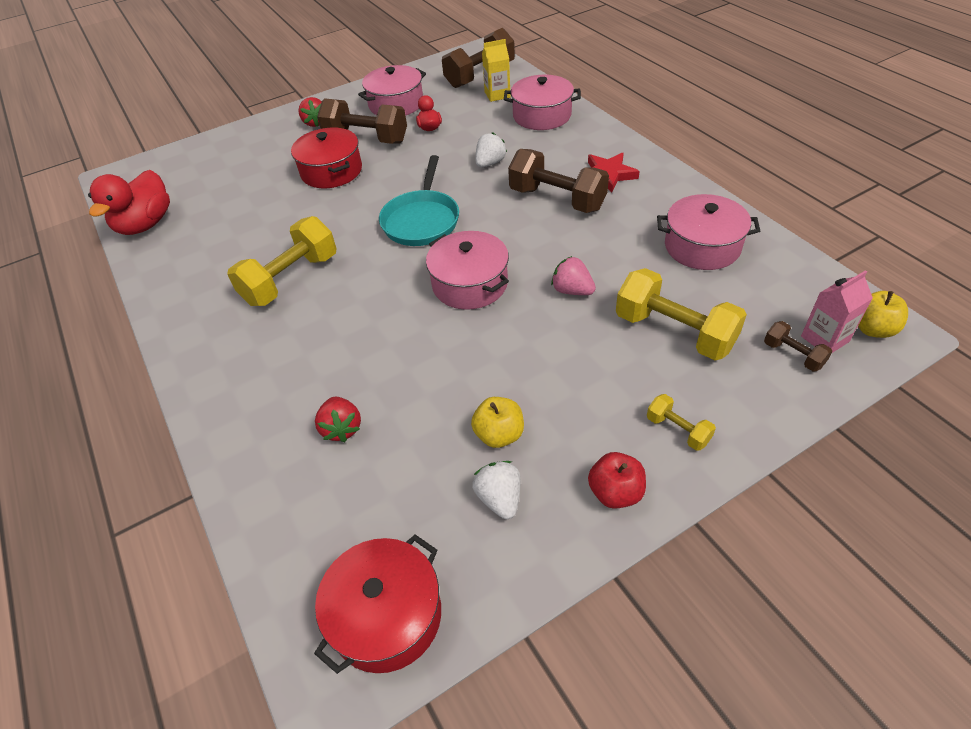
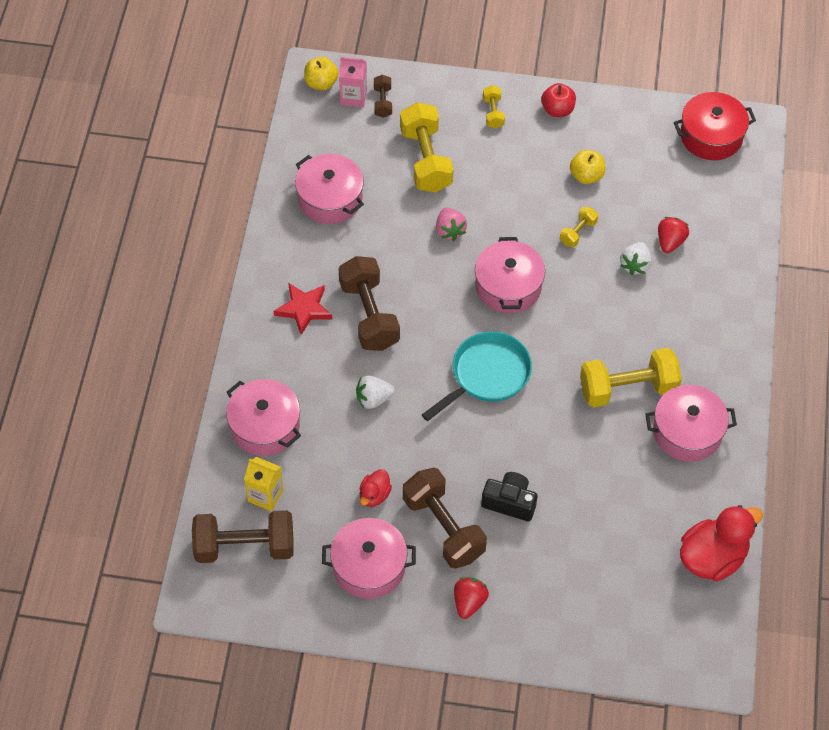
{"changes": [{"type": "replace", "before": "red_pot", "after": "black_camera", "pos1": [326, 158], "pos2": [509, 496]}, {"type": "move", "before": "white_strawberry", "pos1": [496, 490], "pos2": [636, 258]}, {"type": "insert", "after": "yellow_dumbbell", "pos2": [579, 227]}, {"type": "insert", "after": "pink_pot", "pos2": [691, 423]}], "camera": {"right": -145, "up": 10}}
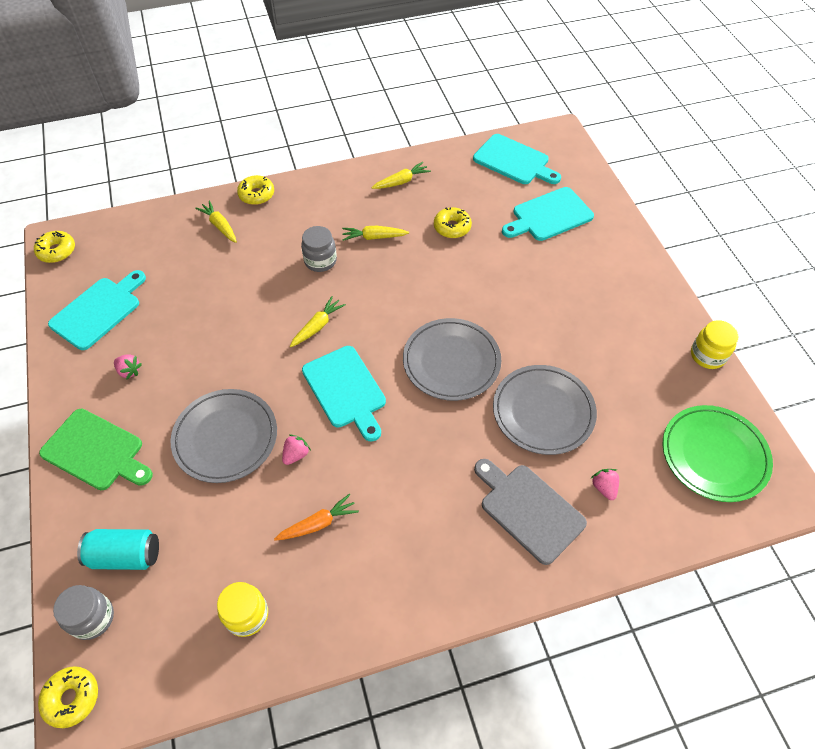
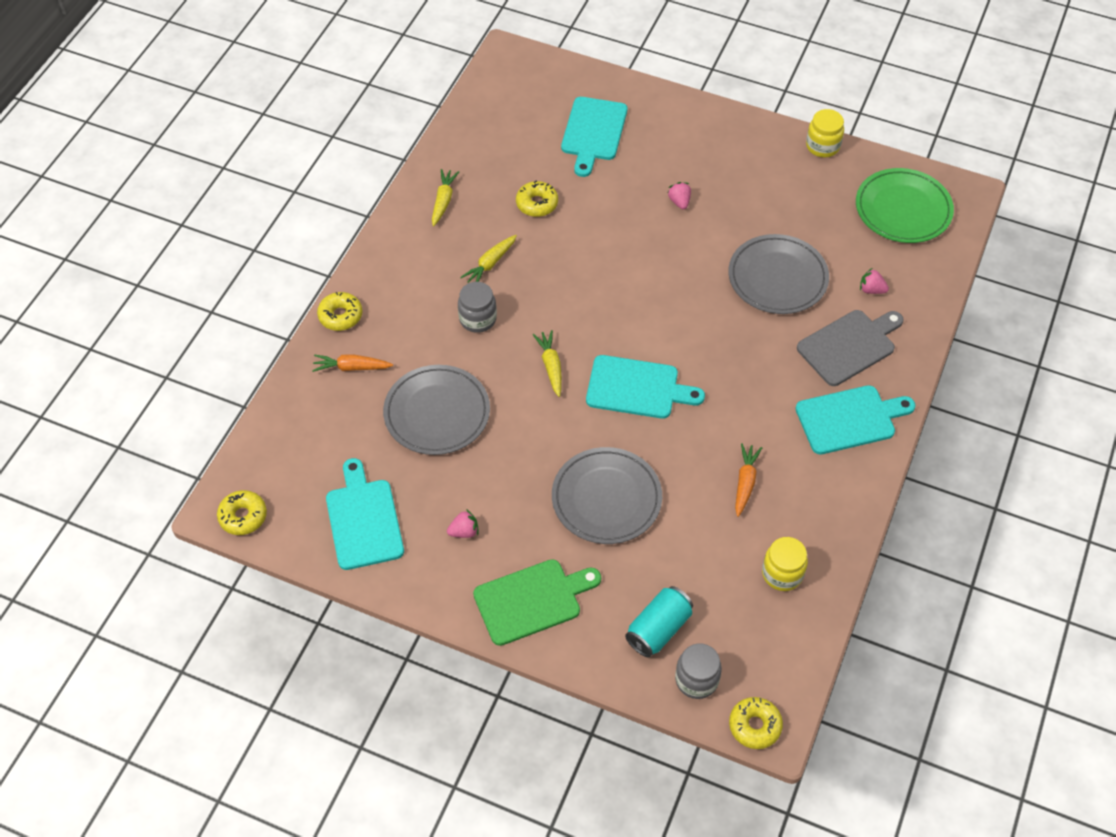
{"changes": [{"type": "move", "before": "turquoise_cutting_board", "pos1": [517, 159], "pos2": [855, 420]}, {"type": "recolor", "before": "yellow_carrot", "after": "orange_carrot", "pos1": [216, 221], "pos2": [352, 363]}, {"type": "move", "before": "grey_plate", "pos1": [452, 359], "pos2": [436, 410]}, {"type": "move", "before": "pink_strawberry", "pos1": [296, 449], "pos2": [679, 196]}, {"type": "rotate", "before": "grey_cutting_board", "pos1": [530, 512], "pos2": [850, 348], "turn": 150}], "camera": {"right": -50, "up": 0}}
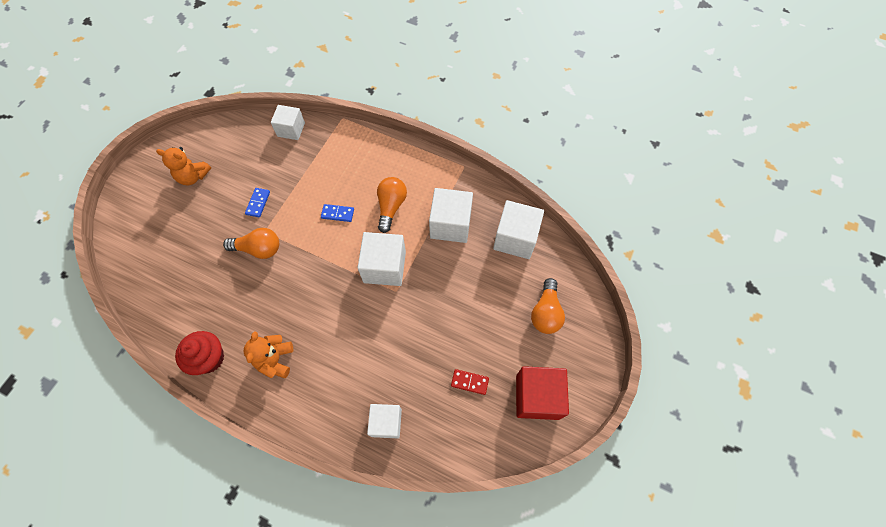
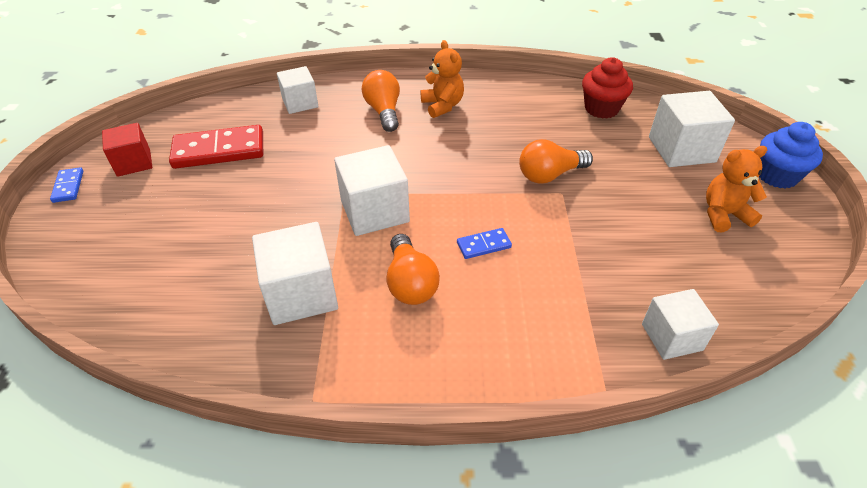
{"changes": [{"type": "move", "before": "blue_domino", "pos1": [257, 203], "pos2": [66, 185]}, {"type": "move", "before": "white_cube", "pos1": [518, 229], "pos2": [692, 129]}, {"type": "move", "before": "orange_light_bulb", "pos1": [548, 306], "pos2": [381, 101]}, {"type": "move", "before": "red_cupcake", "pos1": [199, 353], "pos2": [607, 88]}, {"type": "resize", "before": "red_cube", "pos1": [542, 393], "pos2": [127, 150], "scale": 0.66}, {"type": "resize", "before": "red_domino", "pos1": [470, 382], "pos2": [216, 147], "scale": 2.07}, {"type": "insert", "after": "blue_cupcake", "pos2": [791, 155]}], "camera": {"right": 155, "up": -20}}
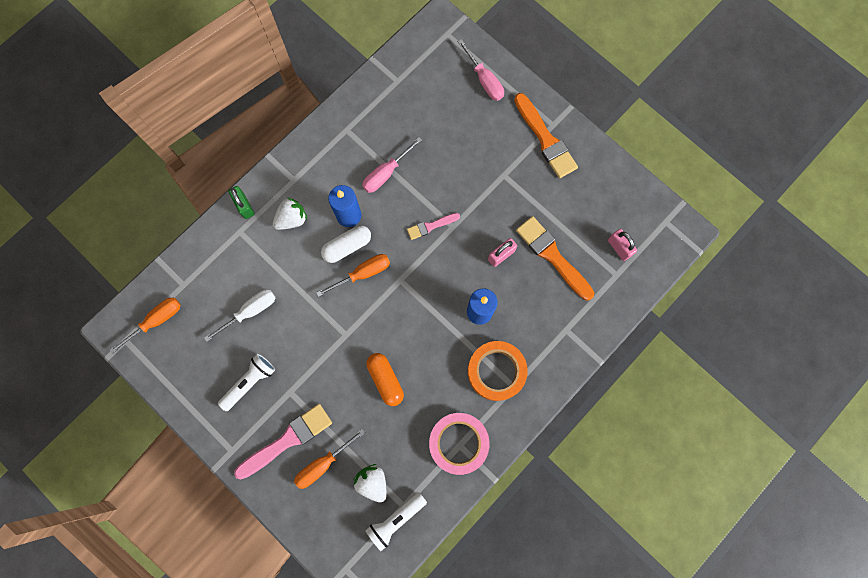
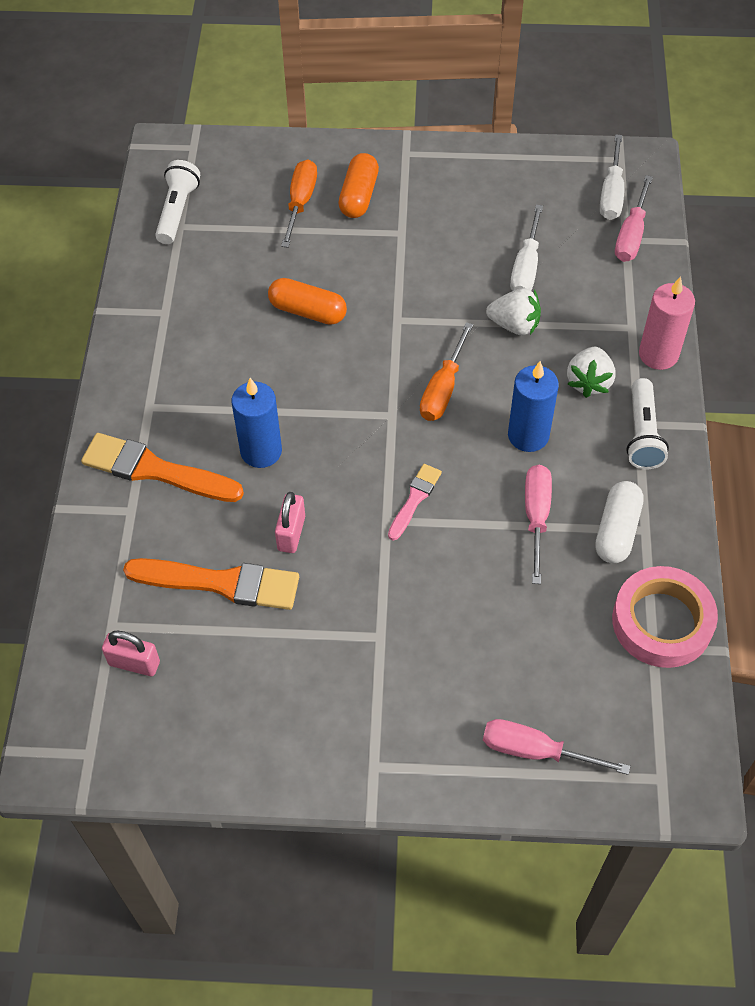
{"changes": [{"type": "move", "before": "orange_brush", "pos1": [546, 135], "pos2": [162, 467]}, {"type": "replace", "before": "green_padlock", "after": "pink_candle", "pos1": [241, 202], "pos2": [667, 323]}, {"type": "move", "before": "white_capsule", "pos1": [346, 244], "pos2": [619, 522]}, {"type": "recolor", "before": "orange_screwdriver", "after": "white_screwdriver", "pos1": [145, 326], "pos2": [612, 177]}, {"type": "delete", "before": "orange_tape", "pos1": [498, 371]}, {"type": "move", "before": "white_flashlight", "pos1": [246, 382], "pos2": [647, 423]}, {"type": "replace", "before": "pink_brush", "after": "orange_capsule", "pos1": [283, 442], "pos2": [358, 185]}, {"type": "move", "before": "pink_tape", "pos1": [459, 444], "pos2": [665, 617]}, {"type": "move", "before": "white_strawberry", "pos1": [369, 483], "pos2": [513, 311]}, {"type": "insert", "after": "pink_screwdriver", "pos2": [634, 218]}], "camera": {"right": 140, "up": -20}}
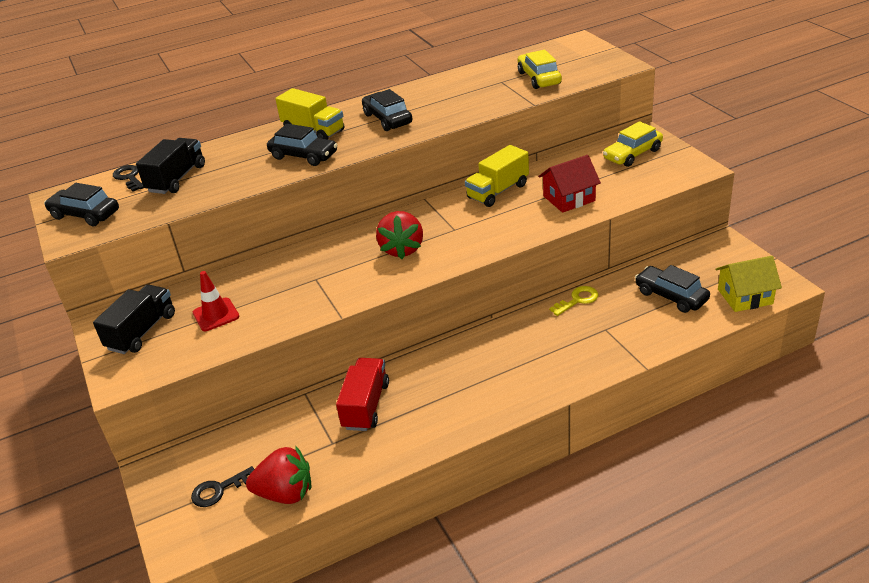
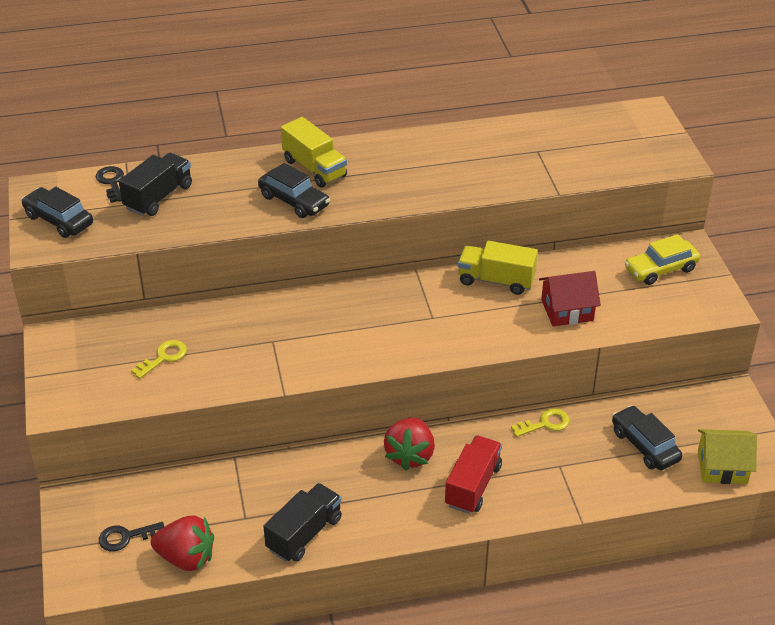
{"changes": [{"type": "delete", "before": "yellow_car", "pos1": [540, 69]}, {"type": "delete", "before": "black_car", "pos1": [387, 110]}, {"type": "rotate", "before": "yellow_truck", "pos1": [497, 176], "pos2": [498, 268], "turn": 45}, {"type": "move", "before": "red_strawberry", "pos1": [399, 235], "pos2": [409, 444]}, {"type": "replace", "before": "red_traffic_cone", "after": "yellow_key", "pos1": [216, 301], "pos2": [159, 359]}, {"type": "move", "before": "black_truck", "pos1": [134, 319], "pos2": [302, 522]}, {"type": "move", "before": "red_truck", "pos1": [362, 394], "pos2": [473, 474]}], "camera": {"right": 10, "up": 5}}
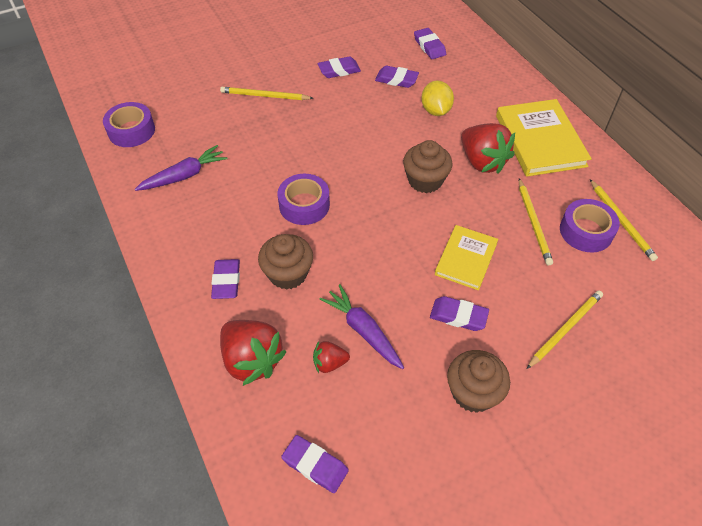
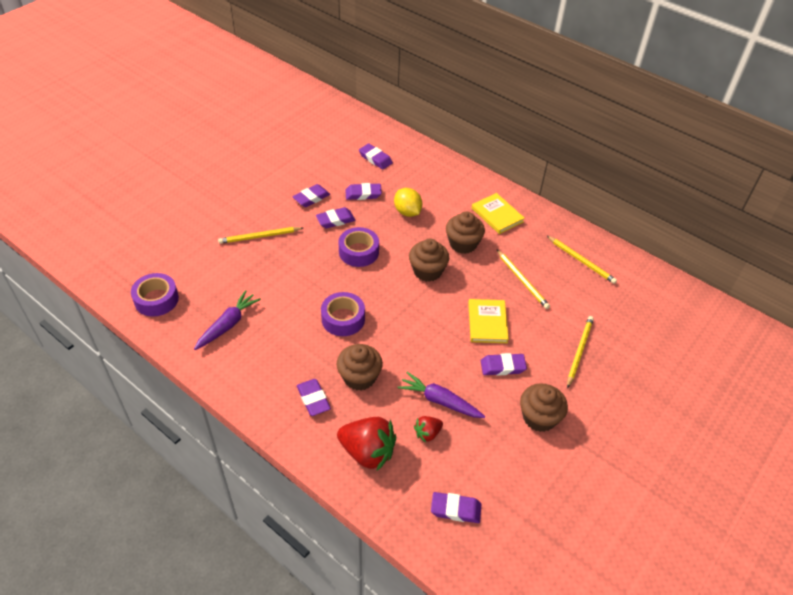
{"changes": [{"type": "resize", "before": "yellow_book", "pos1": [544, 138], "pos2": [498, 213], "scale": 0.62}, {"type": "replace", "before": "red_strawberry", "after": "brown_cupcake", "pos1": [488, 148], "pos2": [465, 233]}, {"type": "move", "before": "purple_tape", "pos1": [590, 226], "pos2": [358, 247]}, {"type": "insert", "after": "purple_eraser", "pos2": [335, 217]}], "camera": {"right": -25, "up": -5}}
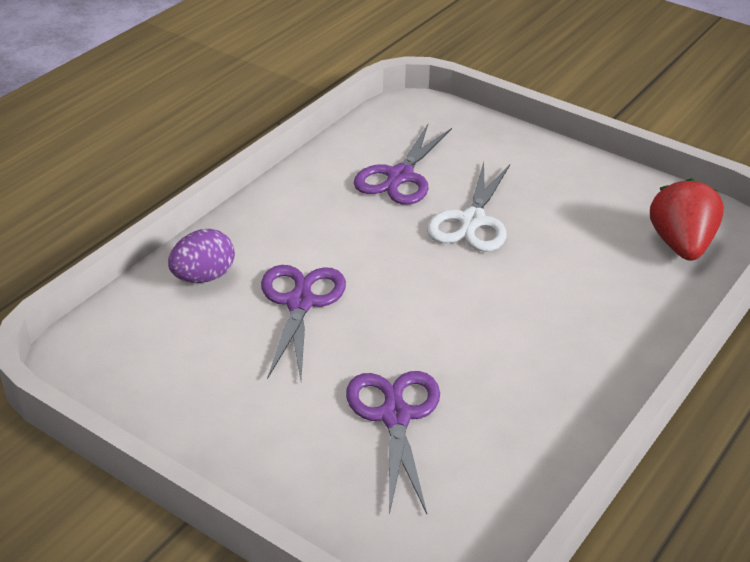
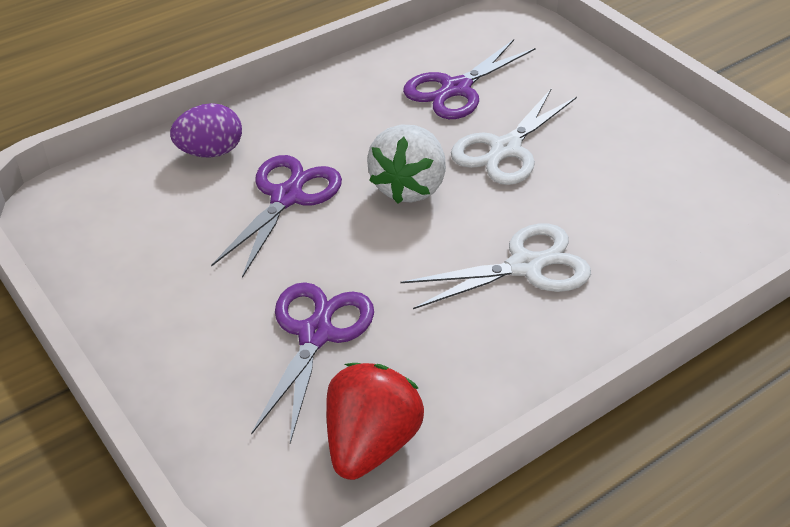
{"changes": [{"type": "move", "before": "red_strawberry", "pos1": [687, 219], "pos2": [375, 421]}, {"type": "insert", "after": "white_strawberry", "pos2": [406, 164]}, {"type": "insert", "after": "white_scissors", "pos2": [496, 266]}], "camera": {"right": 20, "up": 5}}
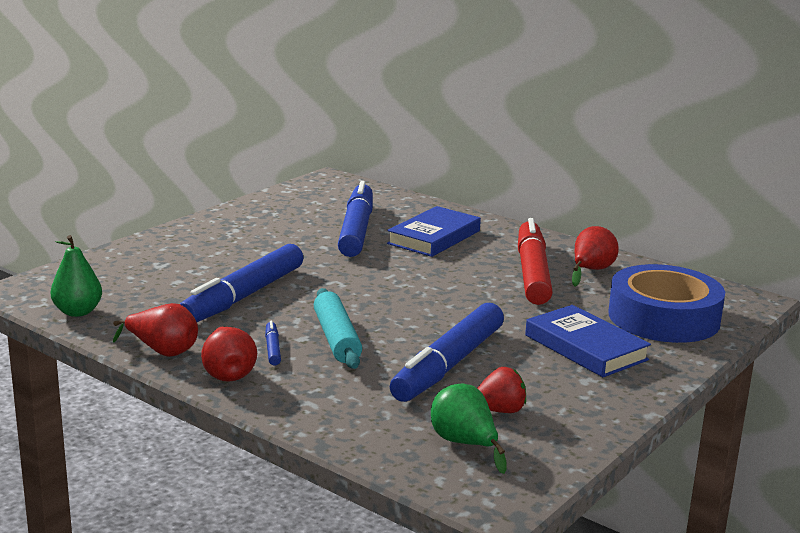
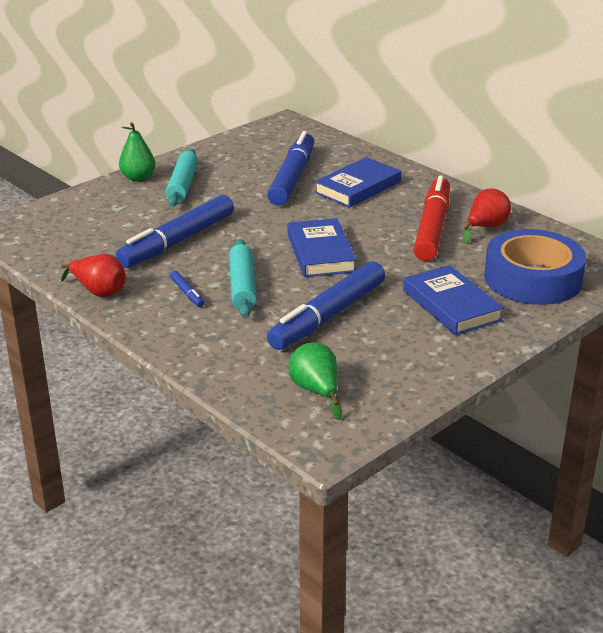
{"changes": [{"type": "move", "before": "green_pear", "pos1": [76, 276], "pos2": [137, 152]}, {"type": "rotate", "before": "blue_marker", "pos1": [273, 343], "pos2": [187, 289], "turn": 150}, {"type": "delete", "before": "red_pear", "pos1": [229, 354]}, {"type": "delete", "before": "red_strawberry", "pos1": [501, 390]}, {"type": "insert", "after": "turquoise_rolling_pin", "pos2": [181, 177]}, {"type": "insert", "after": "blue_book", "pos2": [322, 247]}], "camera": {"right": 10, "up": 10}}
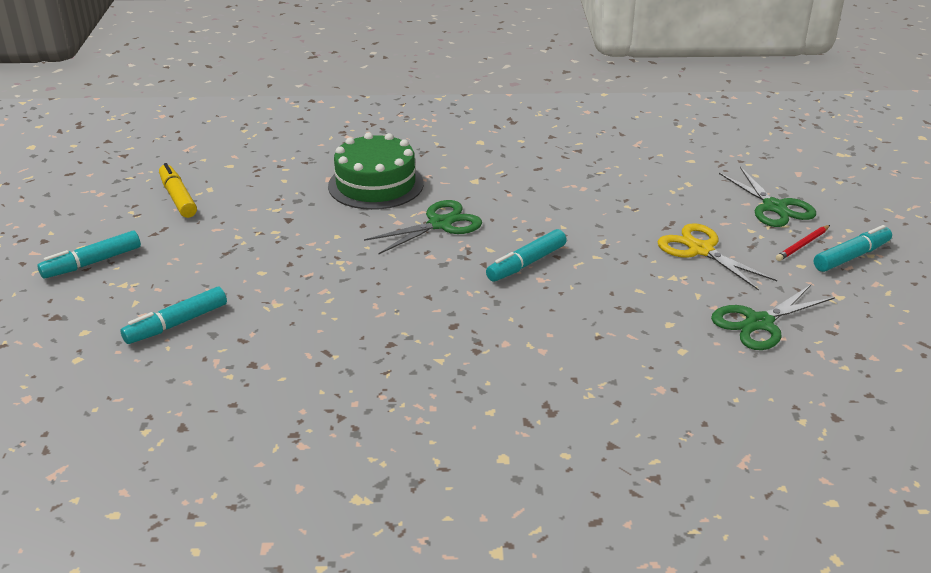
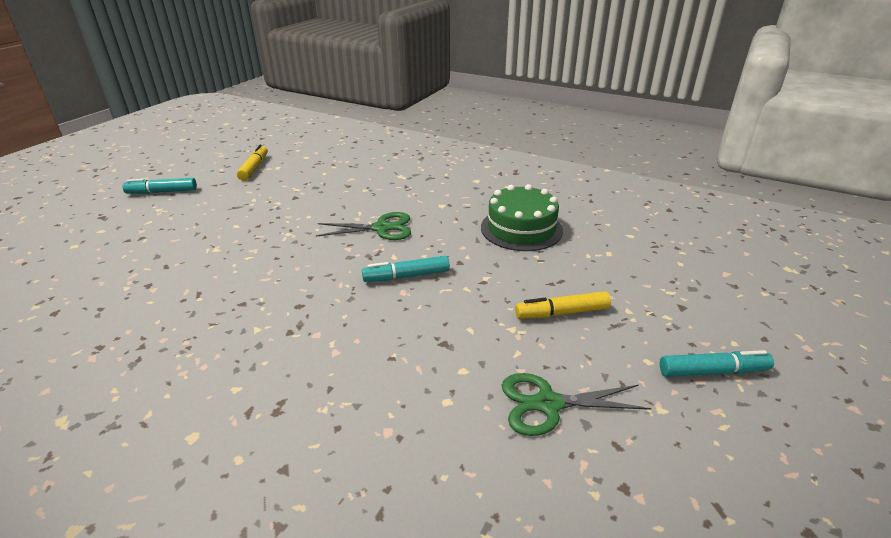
{"changes": [{"type": "move", "before": "green_cake", "pos1": [376, 171], "pos2": [522, 217]}, {"type": "delete", "before": "green_scissors", "pos1": [767, 197]}, {"type": "replace", "before": "yellow_scissors", "after": "yellow_marker", "pos1": [717, 257], "pos2": [563, 305]}, {"type": "delete", "before": "red_pencil", "pos1": [803, 243]}, {"type": "delete", "before": "turquoise_marker", "pos1": [173, 315]}], "camera": {"right": 30, "up": 0}}
